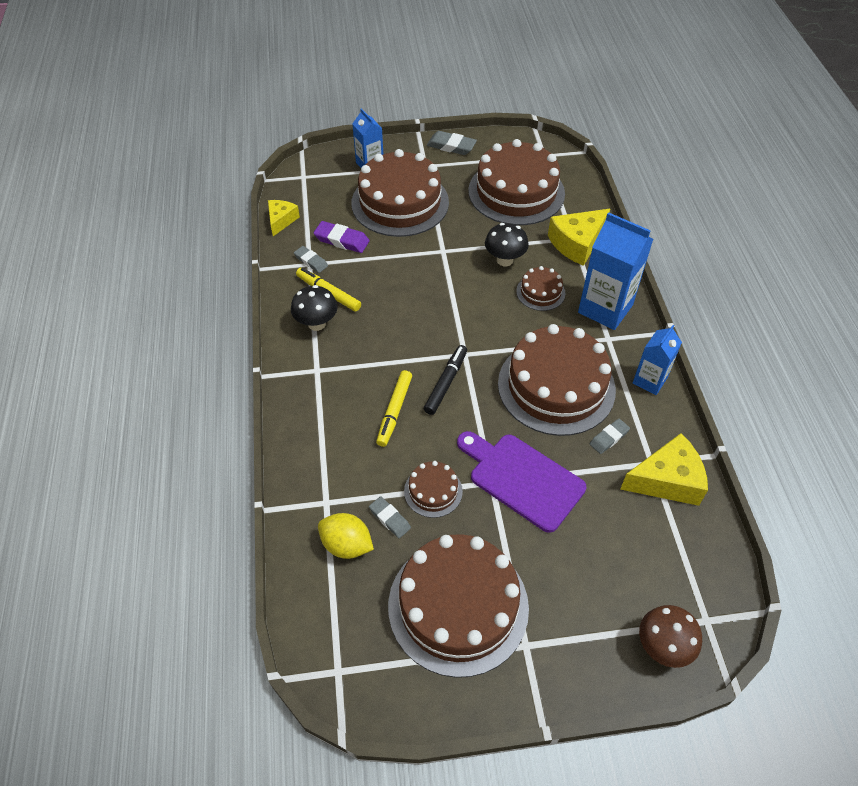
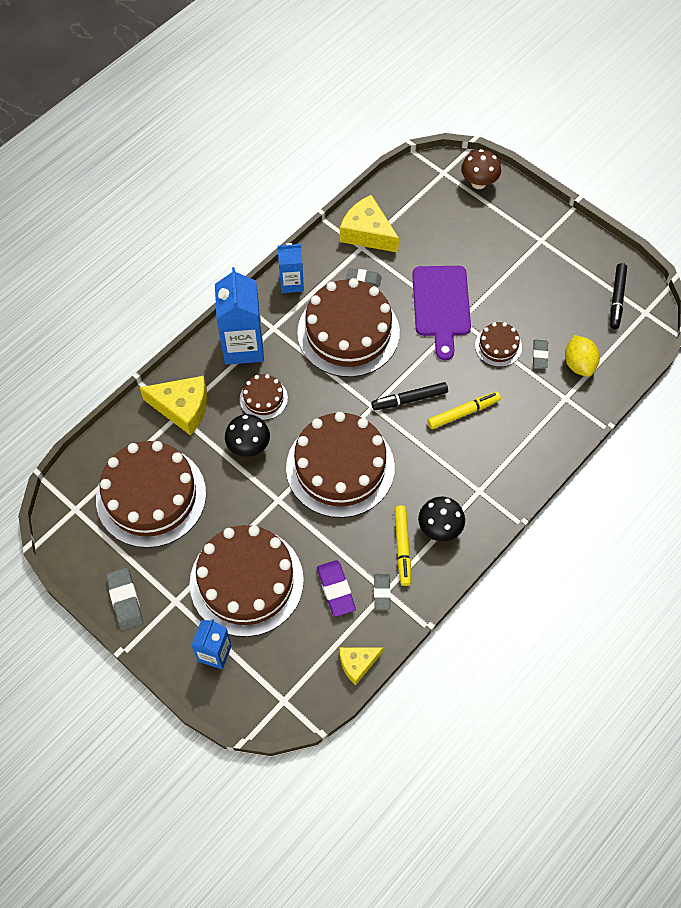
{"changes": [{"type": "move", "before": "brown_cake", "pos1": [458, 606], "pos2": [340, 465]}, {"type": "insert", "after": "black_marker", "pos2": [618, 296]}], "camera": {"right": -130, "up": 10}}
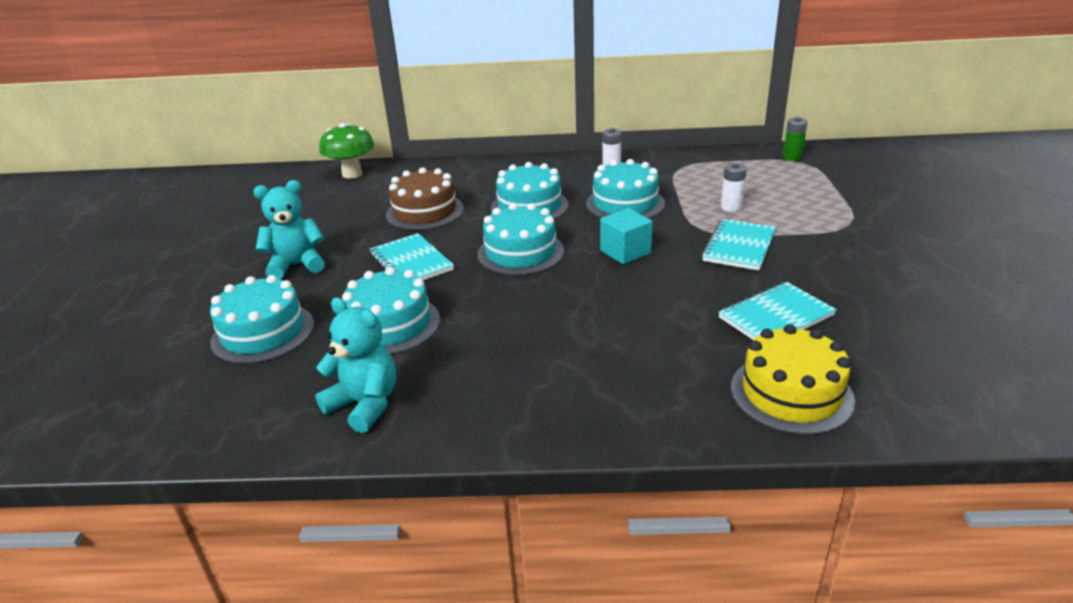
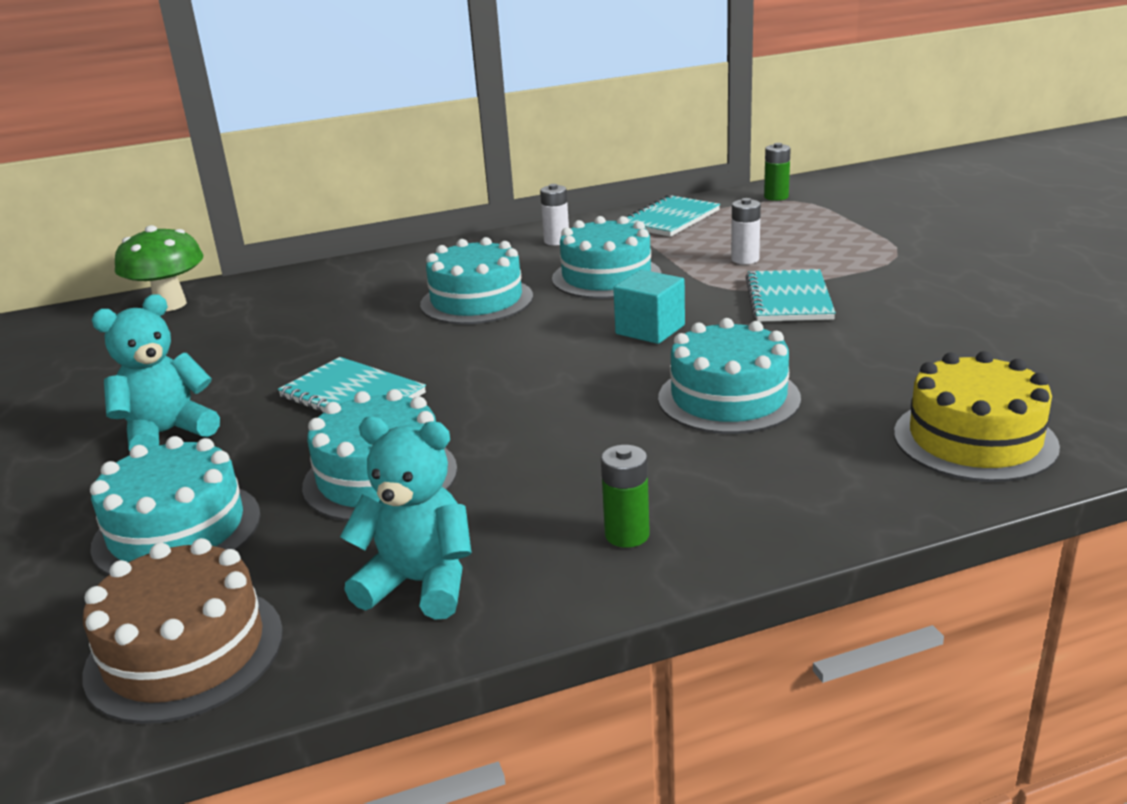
{"changes": [{"type": "move", "before": "brown_cake", "pos1": [425, 198], "pos2": [182, 631]}, {"type": "move", "before": "turquoise_cake", "pos1": [520, 239], "pos2": [729, 376]}, {"type": "move", "before": "turquoise_notebook", "pos1": [777, 311], "pos2": [672, 216]}, {"type": "insert", "after": "green_battery", "pos2": [625, 496]}], "camera": {"right": -20, "up": -5}}
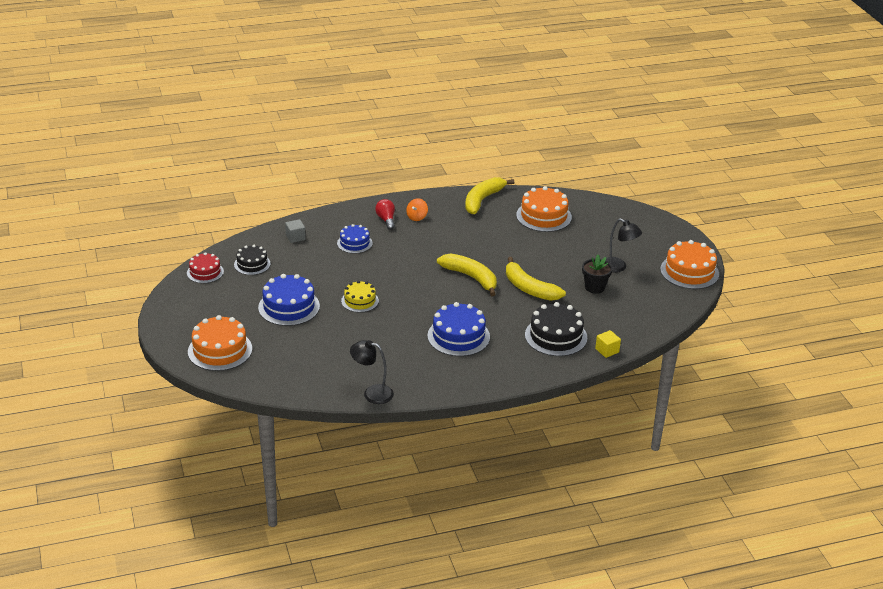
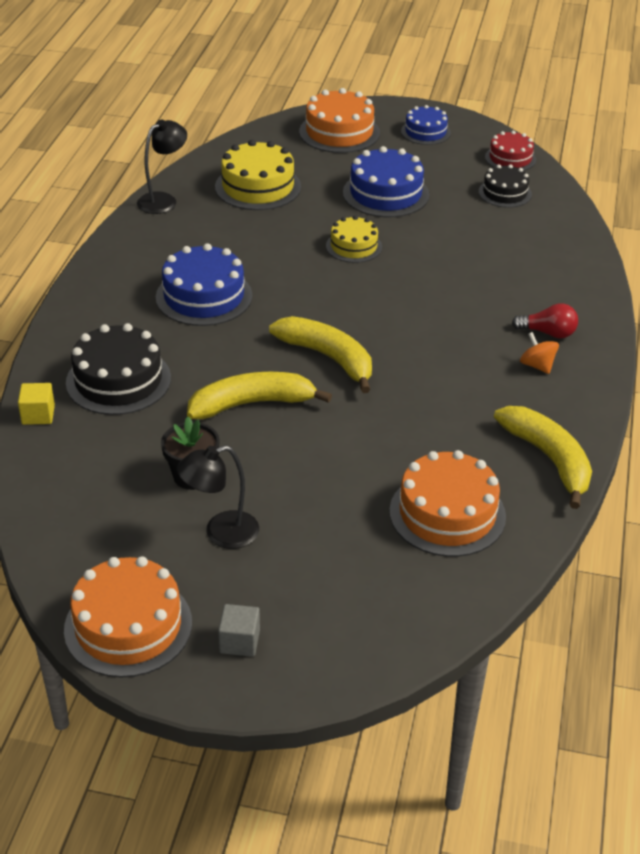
{"changes": [{"type": "move", "before": "grey_cube", "pos1": [295, 231], "pos2": [239, 630]}, {"type": "move", "before": "blue_cake", "pos1": [354, 239], "pos2": [426, 125]}, {"type": "rotate", "before": "yellow_banana", "pos1": [467, 274], "pos2": [320, 354], "turn": -120}, {"type": "insert", "after": "yellow_cake", "pos2": [258, 175]}], "camera": {"right": 120, "up": 5}}
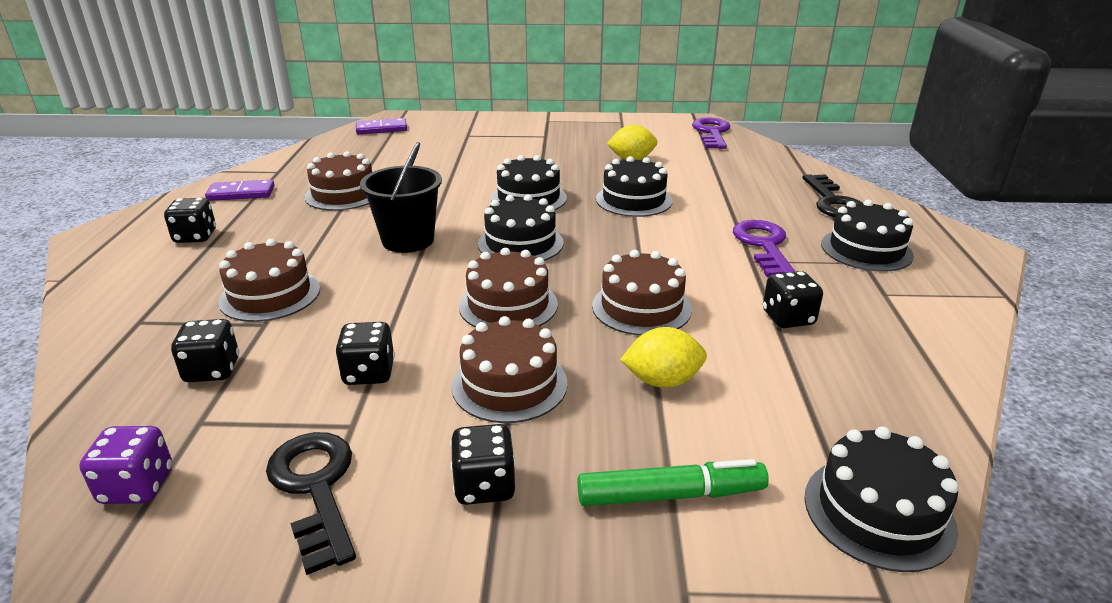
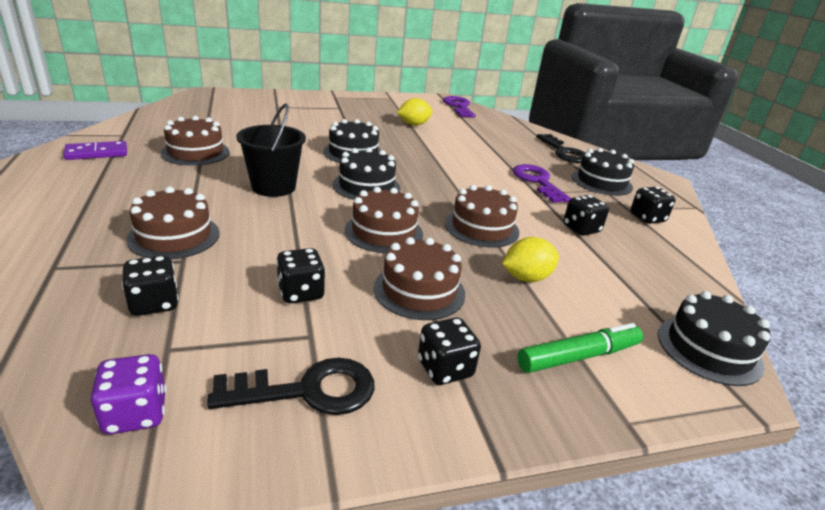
{"changes": [{"type": "delete", "before": "purple_domino", "pos1": [381, 126]}, {"type": "delete", "before": "black_cake", "pos1": [634, 186]}, {"type": "move", "before": "black_dice", "pos1": [190, 220], "pos2": [653, 205]}, {"type": "rotate", "before": "black_key", "pos1": [311, 503], "pos2": [291, 386], "turn": 120}], "camera": {"right": -20, "up": 0}}
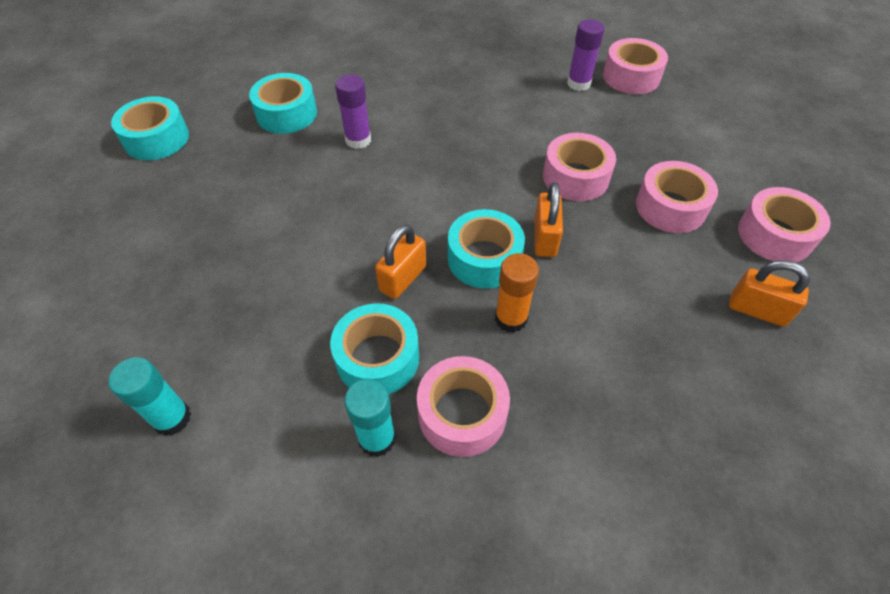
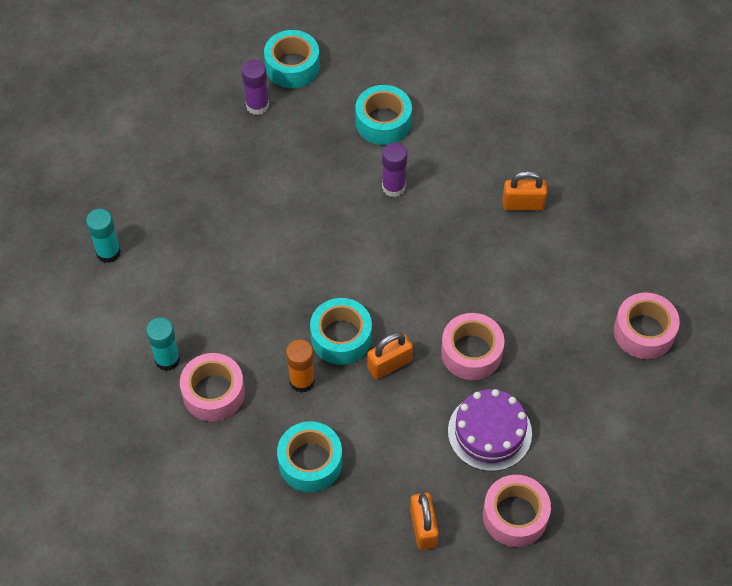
{"changes": [{"type": "move", "before": "purple_glue_stick", "pos1": [585, 55], "pos2": [255, 87]}, {"type": "replace", "before": "pink_tape", "after": "purple_cake", "pos1": [677, 197], "pos2": [490, 430]}, {"type": "move", "before": "orange_padlock", "pos1": [400, 261], "pos2": [524, 190]}, {"type": "move", "before": "turquoise_tape", "pos1": [374, 348], "pos2": [309, 456]}], "camera": {"right": 55, "up": 5}}
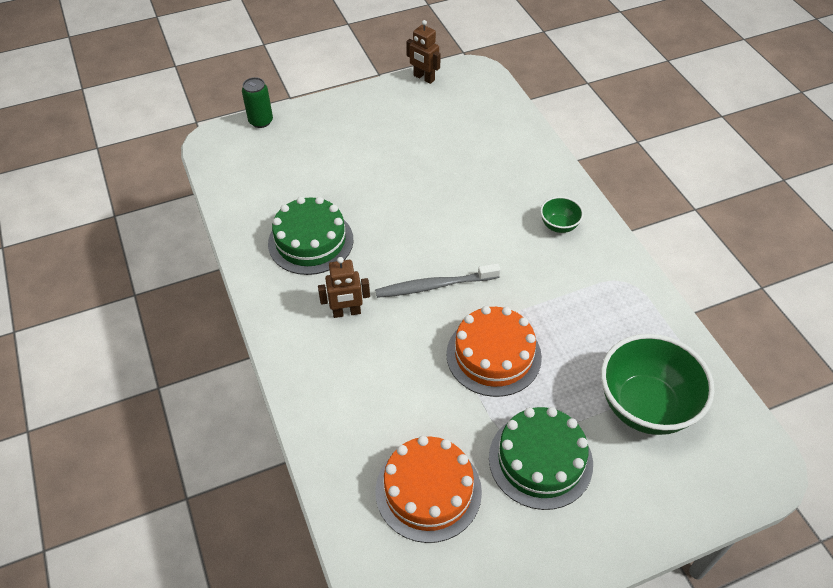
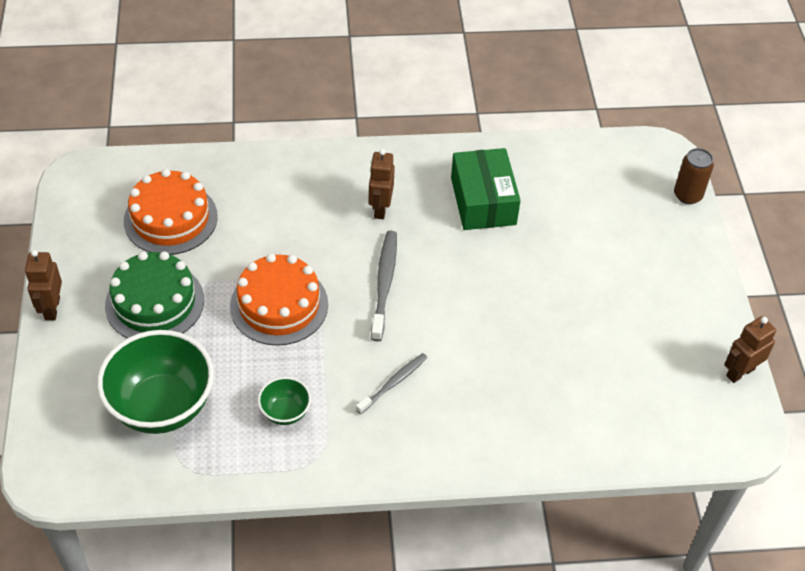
{"changes": [{"type": "recolor", "before": "green_can", "after": "brown_can", "pos1": [257, 102], "pos2": [694, 176]}, {"type": "move", "before": "green_bowl", "pos1": [562, 214], "pos2": [284, 401]}, {"type": "replace", "before": "green_cake", "after": "green_box", "pos1": [310, 236], "pos2": [486, 189]}, {"type": "insert", "after": "brown_robot", "pos2": [43, 285]}, {"type": "insert", "after": "grey_toothbrush", "pos2": [391, 383]}], "camera": {"right": 105, "up": 0}}
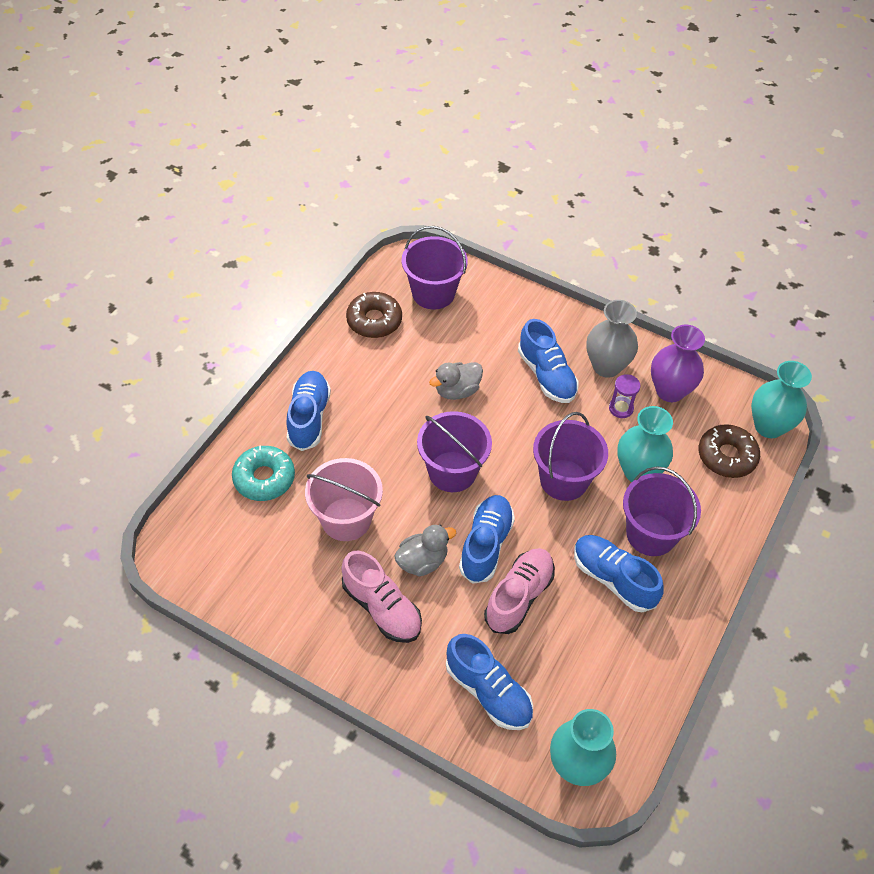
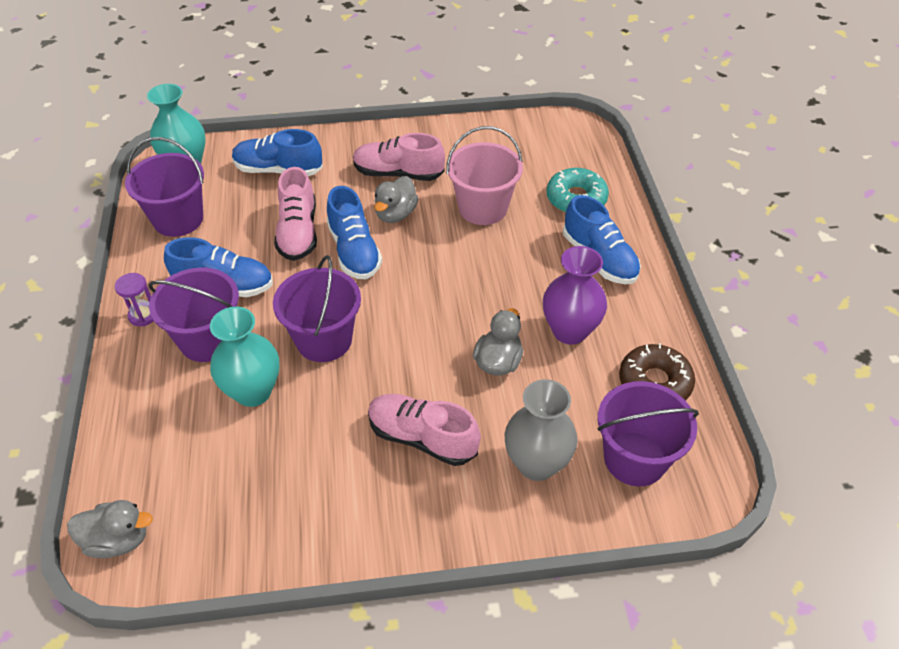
{"changes": [{"type": "move", "before": "grey_vase", "pos1": [612, 339], "pos2": [541, 430]}, {"type": "recolor", "before": "blue_shoe", "after": "pink_shoe", "pos1": [548, 361], "pos2": [424, 430]}, {"type": "move", "before": "purple_vase", "pos1": [678, 363], "pos2": [575, 295]}, {"type": "replace", "before": "turquoise_vase", "after": "grey_duck", "pos1": [781, 399], "pos2": [110, 529]}, {"type": "move", "before": "purple_hourglass", "pos1": [625, 396], "pos2": [134, 299]}, {"type": "move", "before": "purple_bucket", "pos1": [454, 451], "pos2": [164, 187]}, {"type": "delete", "before": "brown_donut", "pos1": [729, 451]}], "camera": {"right": 145, "up": -5}}
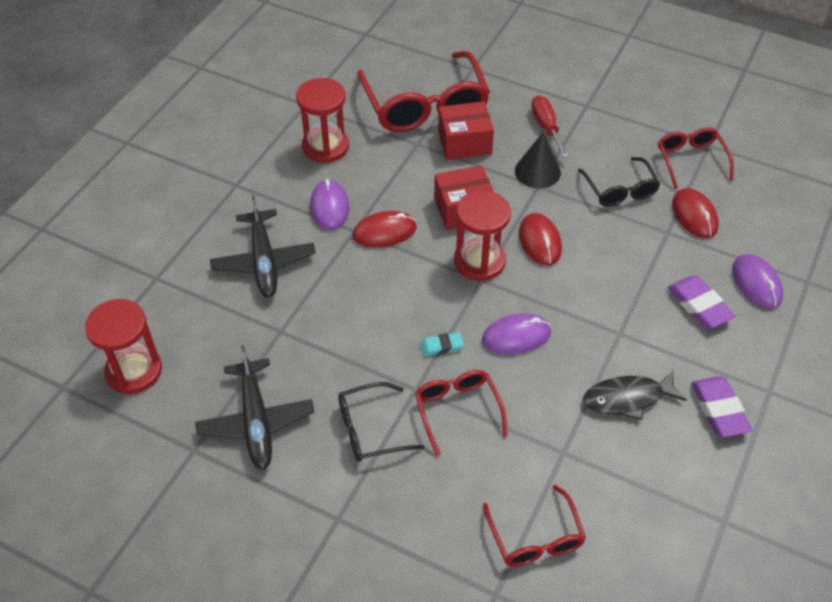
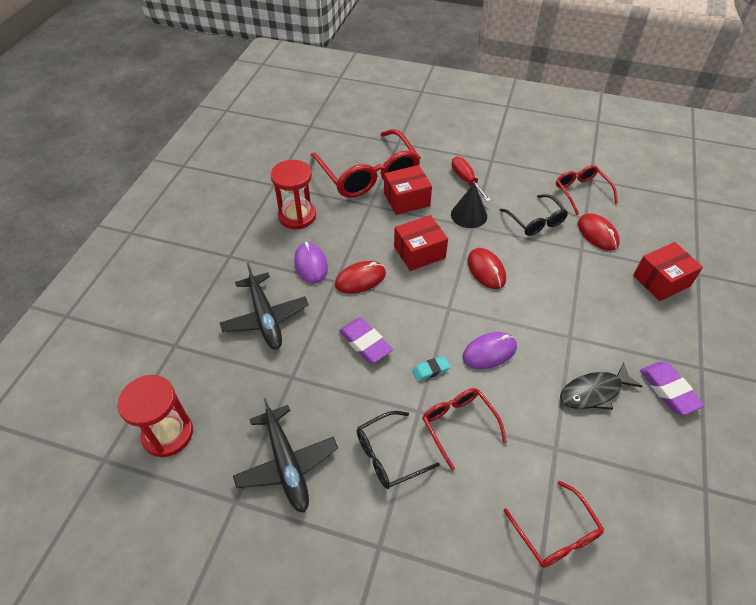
{"changes": [{"type": "delete", "before": "red_hourglass", "pos1": [482, 235]}, {"type": "replace", "before": "purple_mouse", "after": "red_box", "pos1": [757, 281], "pos2": [668, 271]}, {"type": "move", "before": "purple_eraser", "pos1": [701, 301], "pos2": [366, 340]}], "camera": {"right": -10, "up": 0}}
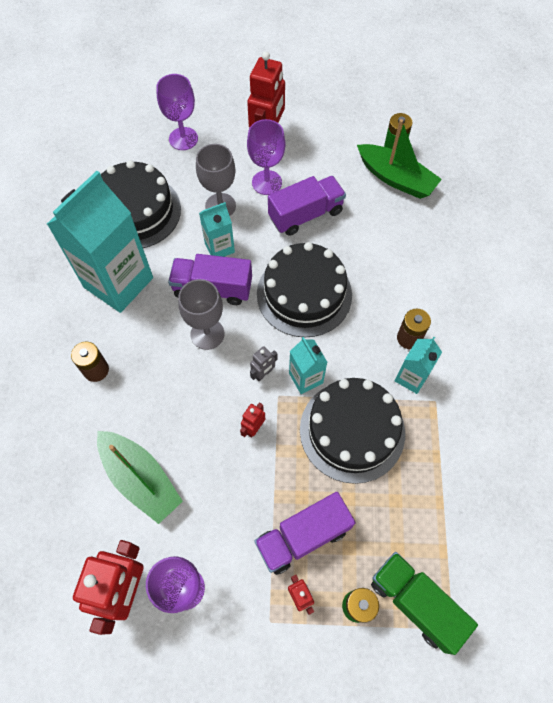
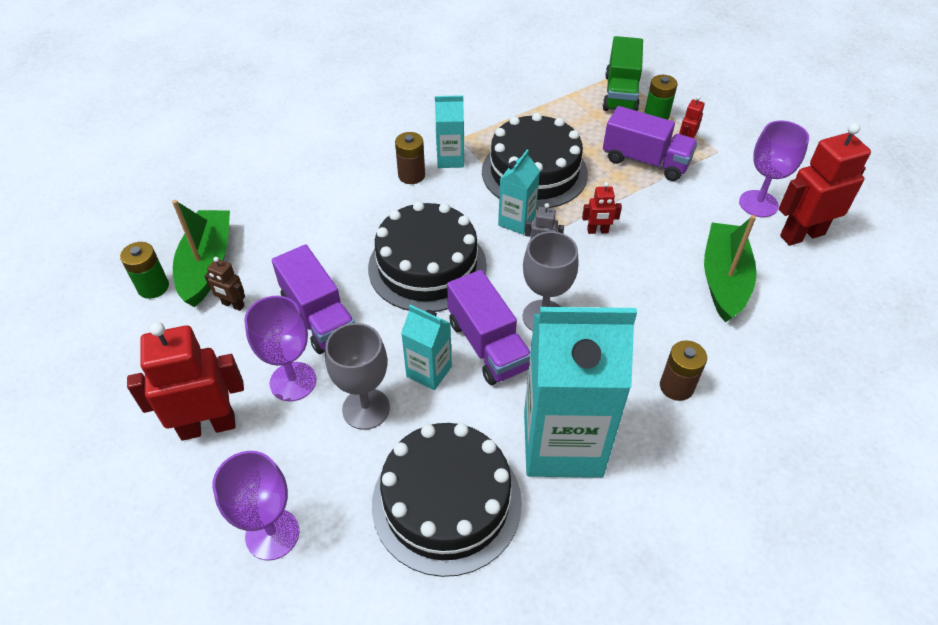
{"changes": [{"type": "rotate", "before": "purple_truck", "pos1": [307, 206], "pos2": [313, 299], "turn": -150}, {"type": "insert", "after": "brown_robot", "pos2": [225, 284]}], "camera": {"right": -125, "up": -15}}
